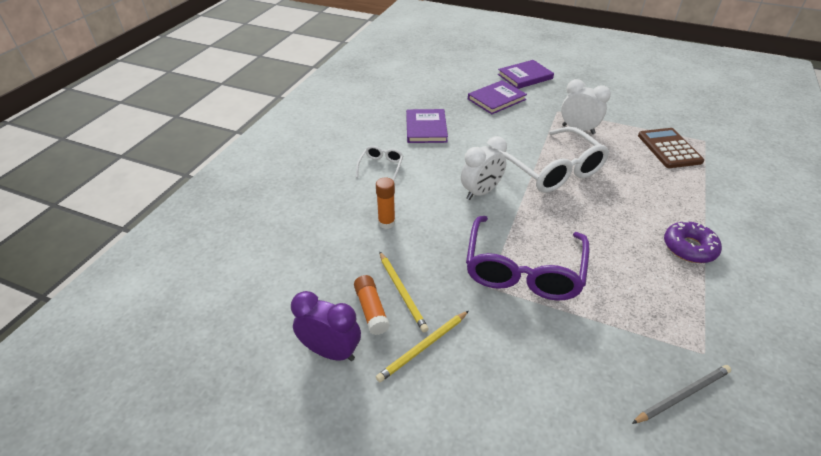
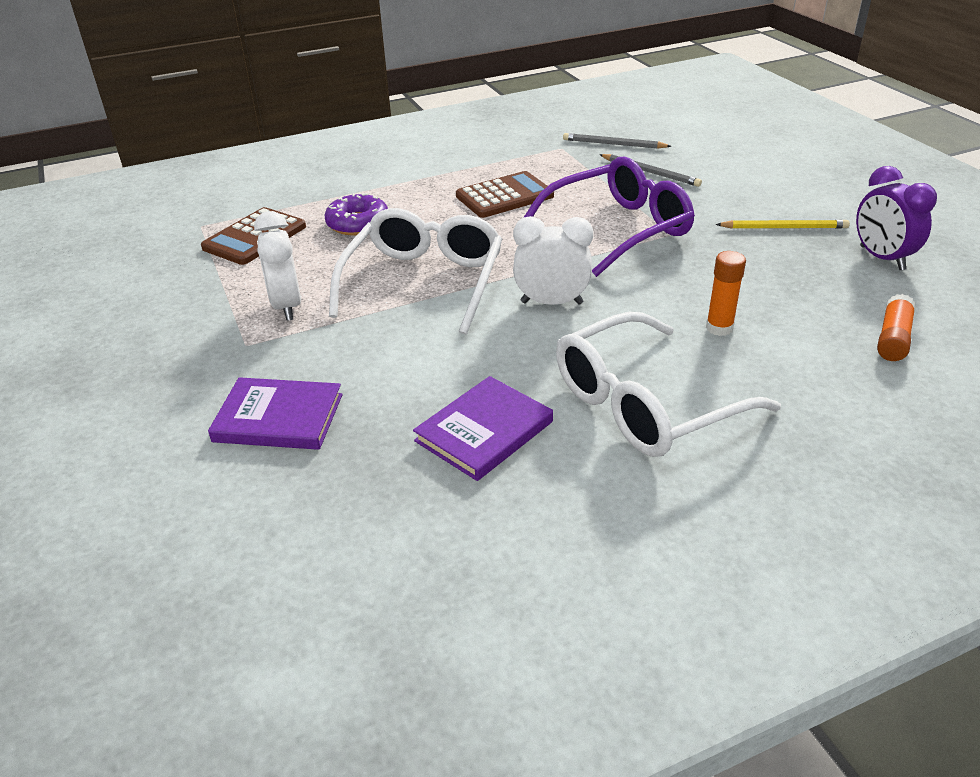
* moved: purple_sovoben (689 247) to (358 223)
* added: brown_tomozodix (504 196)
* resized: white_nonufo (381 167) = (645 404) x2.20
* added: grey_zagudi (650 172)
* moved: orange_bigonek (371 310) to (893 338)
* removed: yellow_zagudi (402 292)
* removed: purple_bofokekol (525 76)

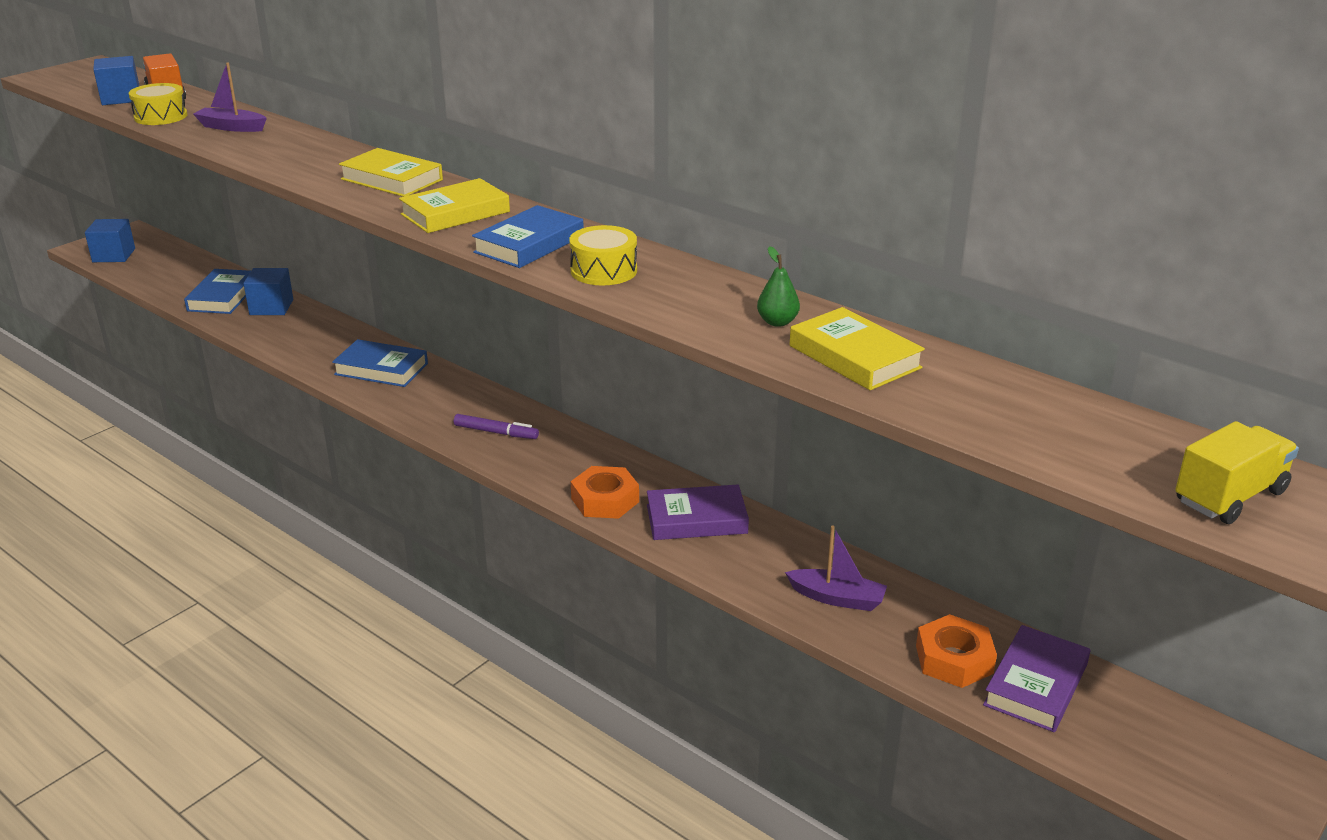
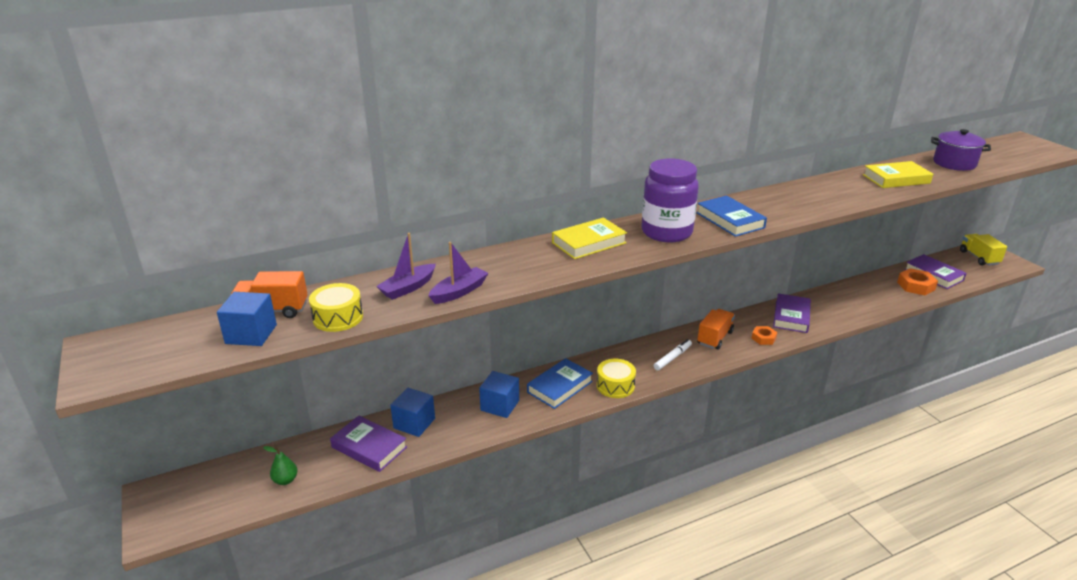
* moved: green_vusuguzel (777 322) to (285 480)
* recoloured: blue_bofokekol (223 297) to purple_bofokekol (369 447)
* moved: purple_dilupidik (837 598) to (459 292)
* moved: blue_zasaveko (114 255) to (500 405)
* moved: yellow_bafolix (603 271) to (615 386)
* replaced: yellow_bofokekol (455 213) to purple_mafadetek (666 232)
* recoloured: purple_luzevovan (496 432) to white_luzevovan (672 358)
* added: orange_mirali (715 338)
* resized: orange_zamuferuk (605 500) = (763 338) x0.64
* added: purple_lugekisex (954 163)
* moved: yellow_mirali (1229 497) to (979 258)

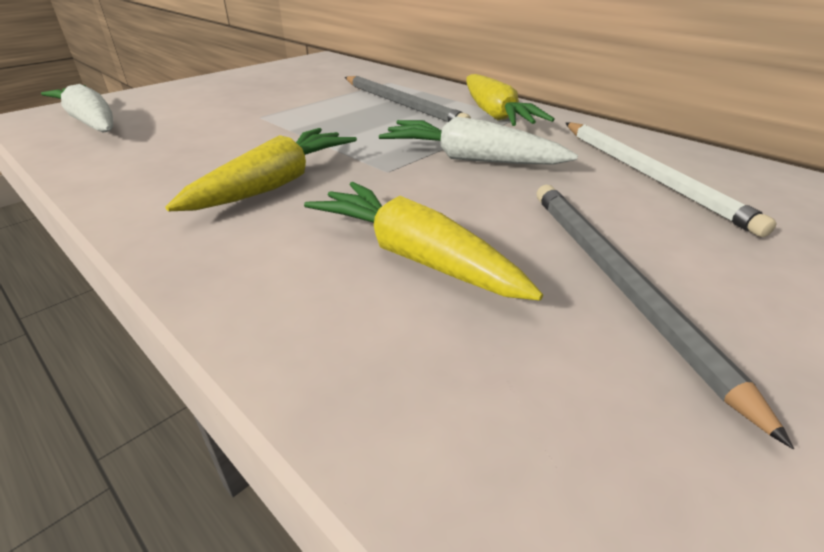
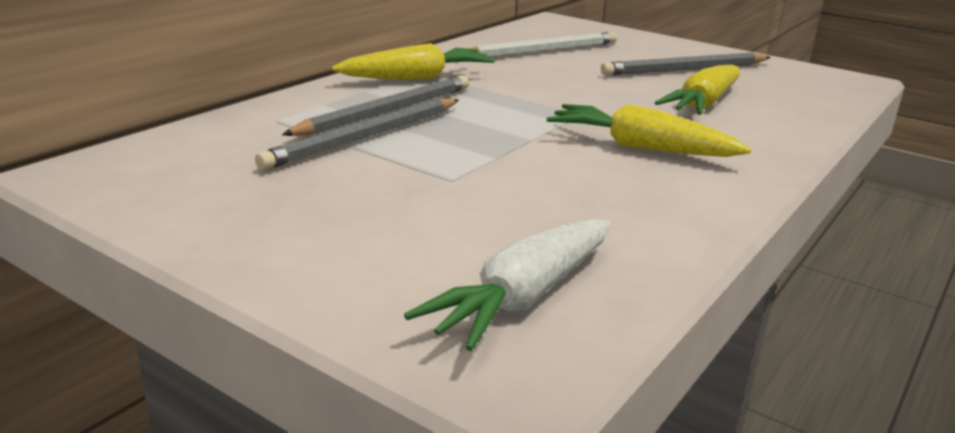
* added: grey_zagudi (365 137)
* removed: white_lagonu (470 159)

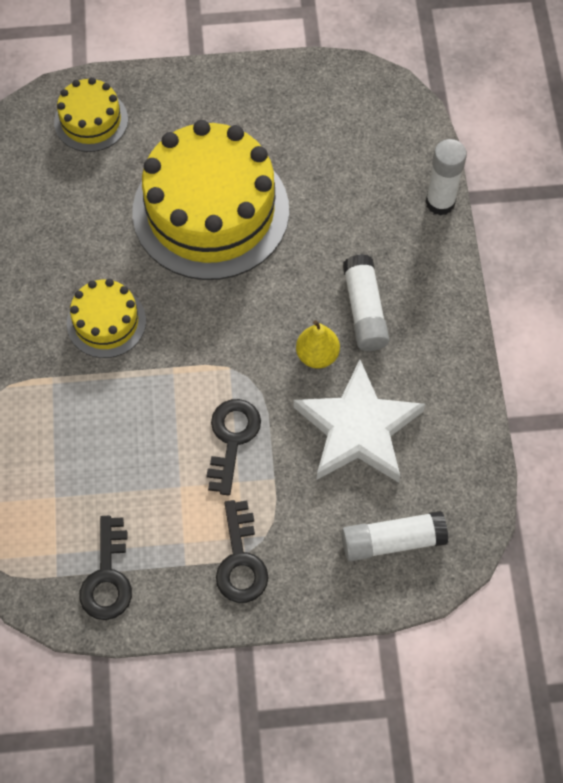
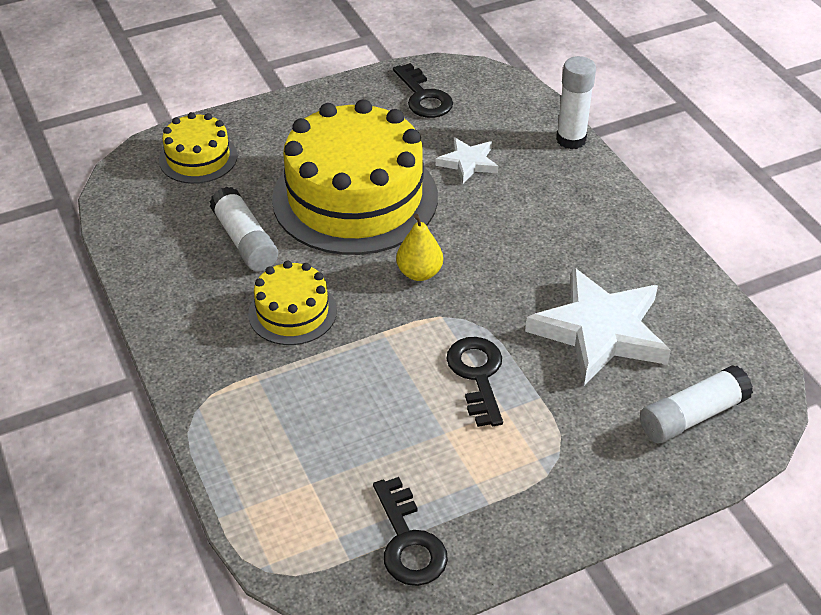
* moved: white_bigonek (364 310) to (245 241)
* moved: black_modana (240 560) to (423 97)
* moved: yellow_vusuguzel (317 355) to (419 273)
* added: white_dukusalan (468 163)

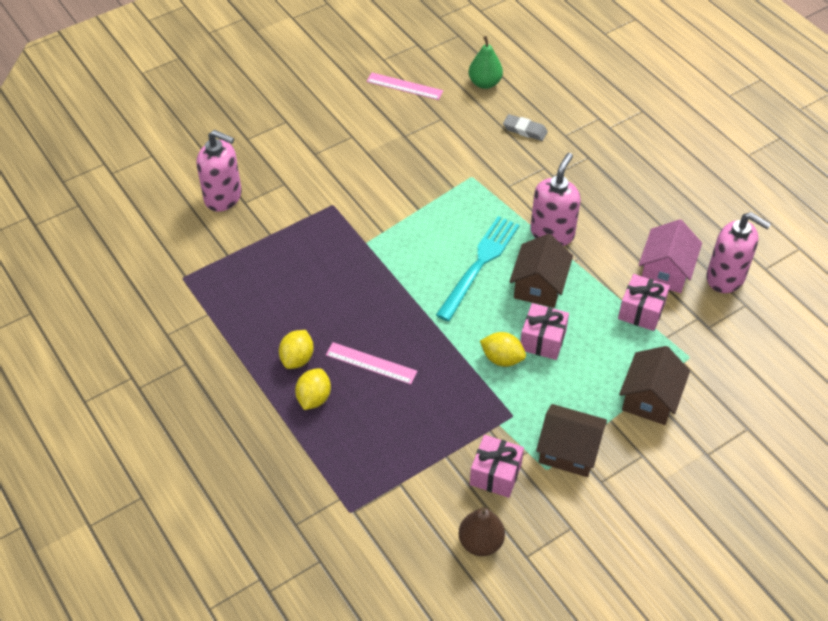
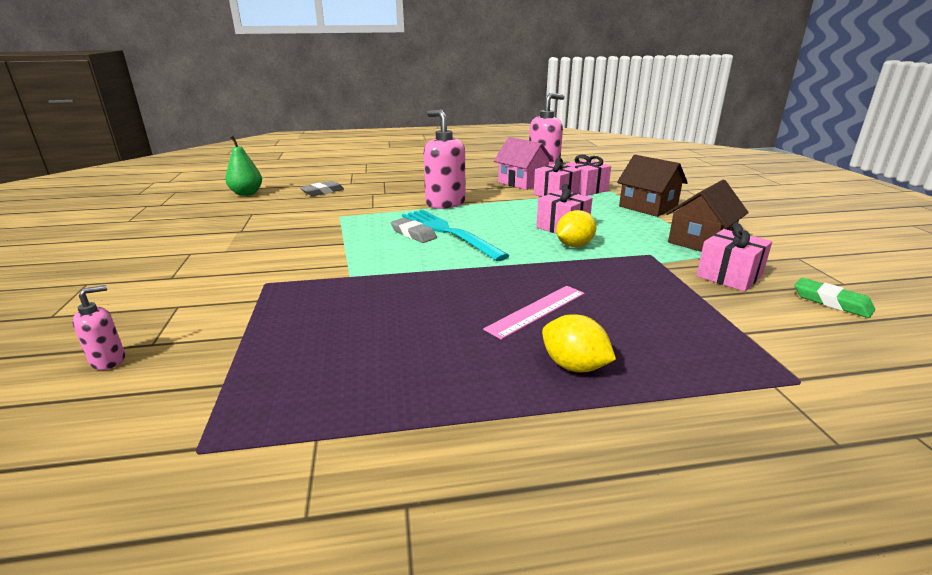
* resized: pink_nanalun (223 197) = (108 360) x0.49
* added: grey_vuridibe (413 234)
* added: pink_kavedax (585 189)
* replaced: brown_vusuguzel (480 542) to green_vuridibe (831 302)
* removed: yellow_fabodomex (297 359)
* removed: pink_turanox (404 86)
* removed: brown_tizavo (539 286)

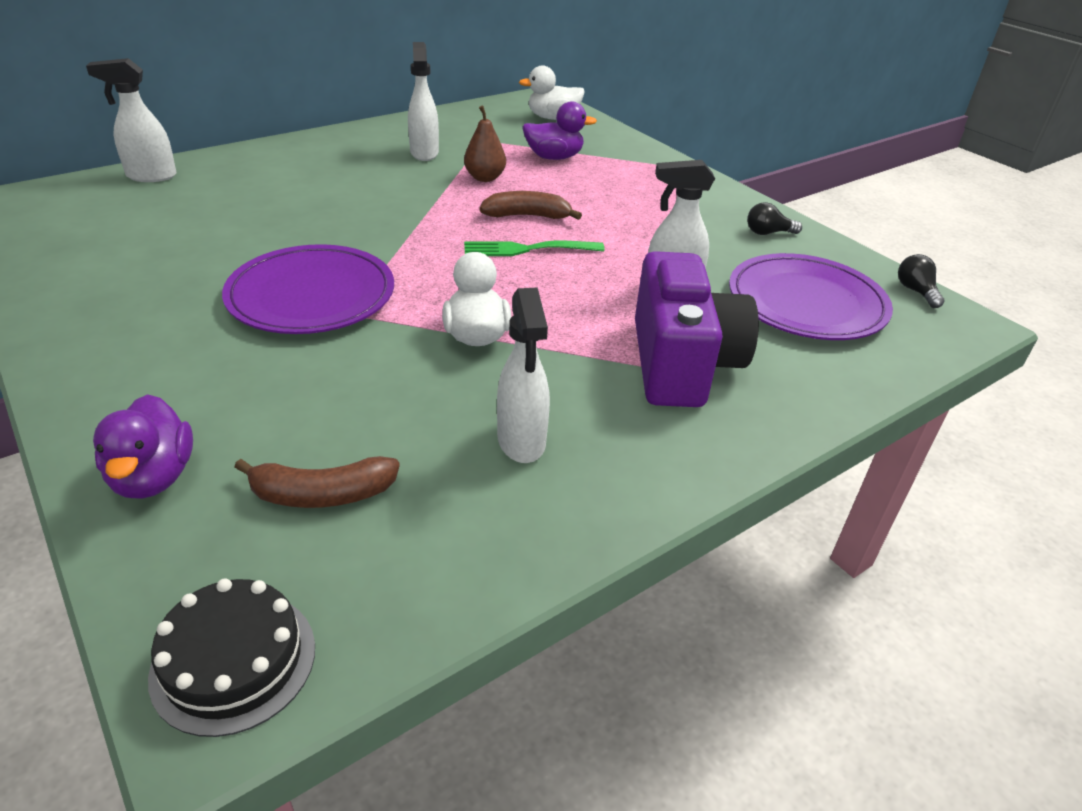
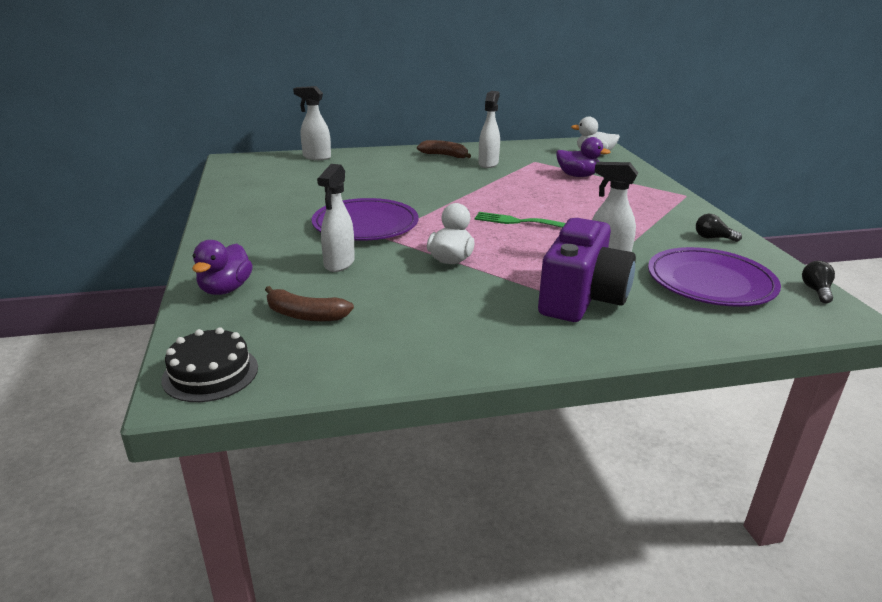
* moved: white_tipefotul (521 442) to (339 264)
* moved: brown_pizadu (527 216) to (445 155)
* removed: brown_vusuguzel (485 178)

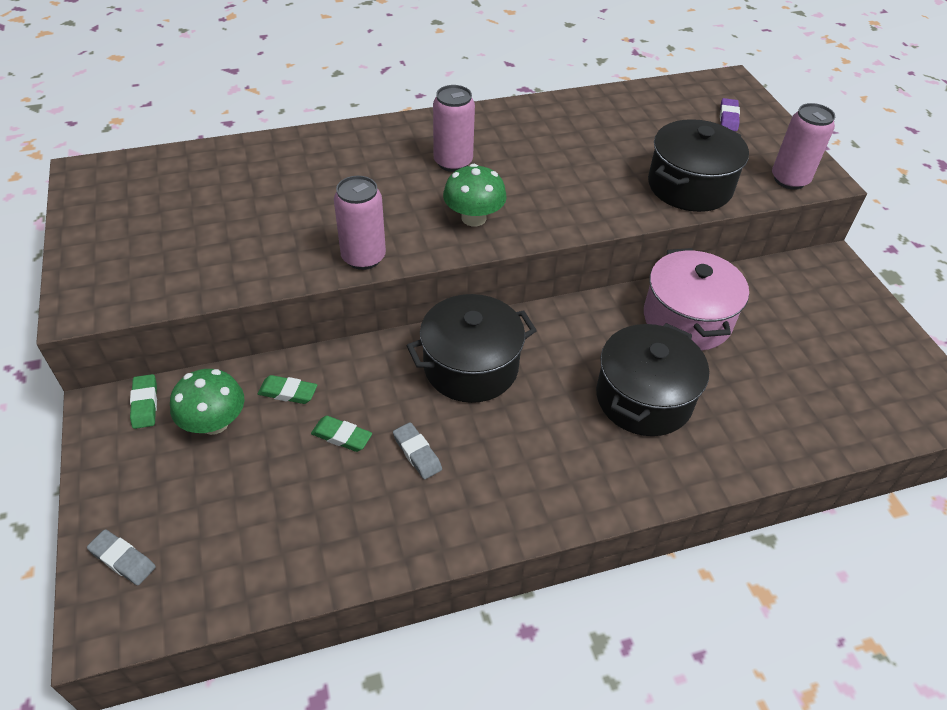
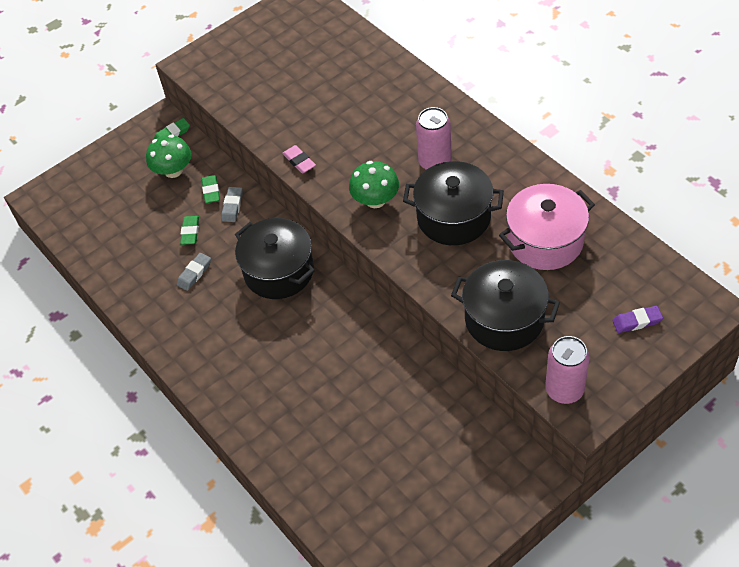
* moved: grey_vuridibe (123 559) to (232 206)
* replaced: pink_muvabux (363 257) to pink_vuridibe (299 161)
* moved: black_lugekisex (644 398) to (453 217)
* moved: pink_lugekisex (687 319) to (545 241)

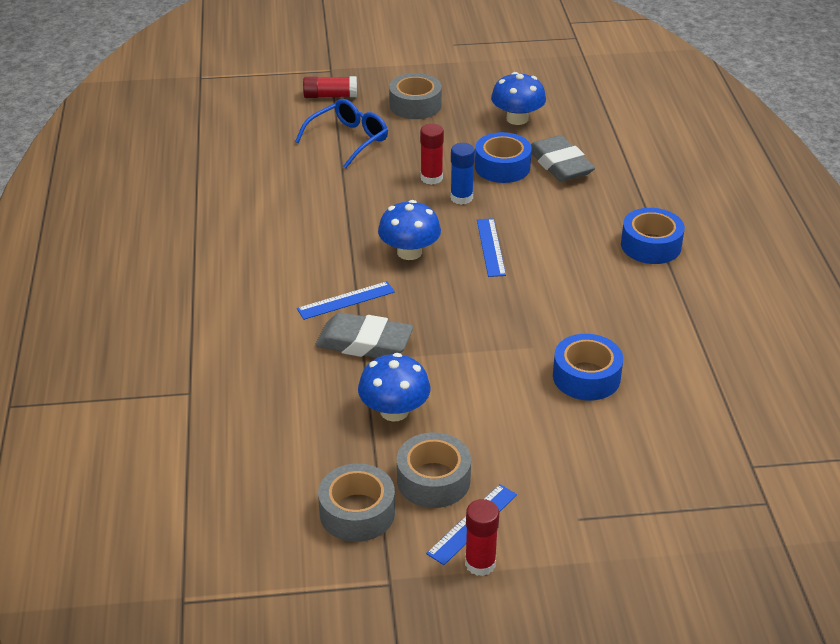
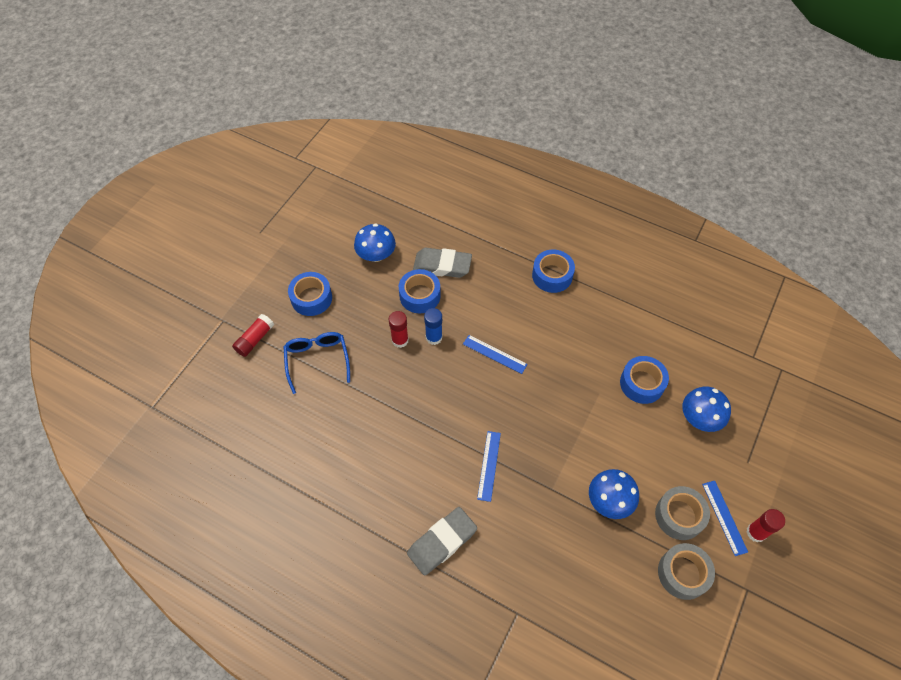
* recoloured: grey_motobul (415 105) to blue_motobul (311 298)
* moved: grey_vuridibe (364 343) to (442 542)
* moved: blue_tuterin (409 252) to (700 418)

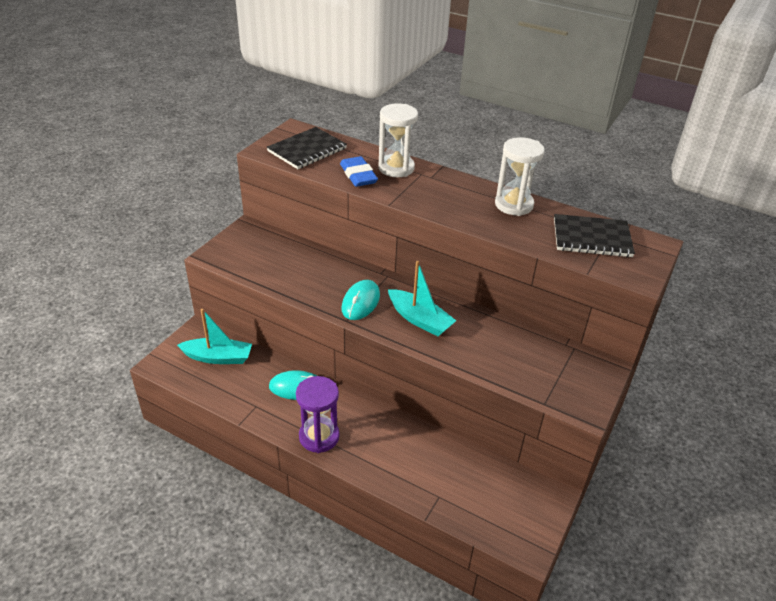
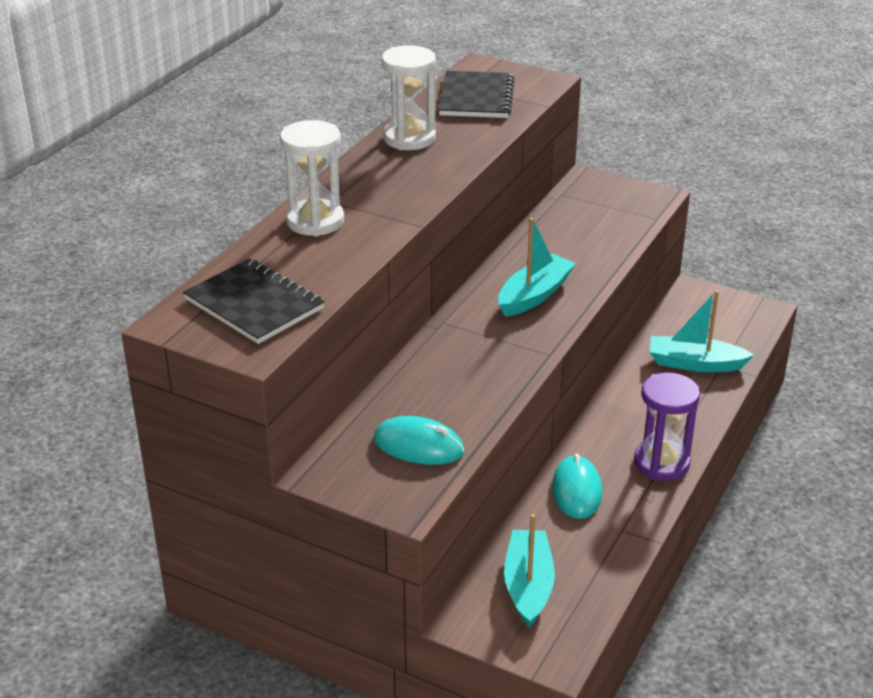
* moved: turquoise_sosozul (361 302) to (418 445)
* added: turquoise_dilupidik (695 364)
* removed: blue_vuridibe (358 175)

